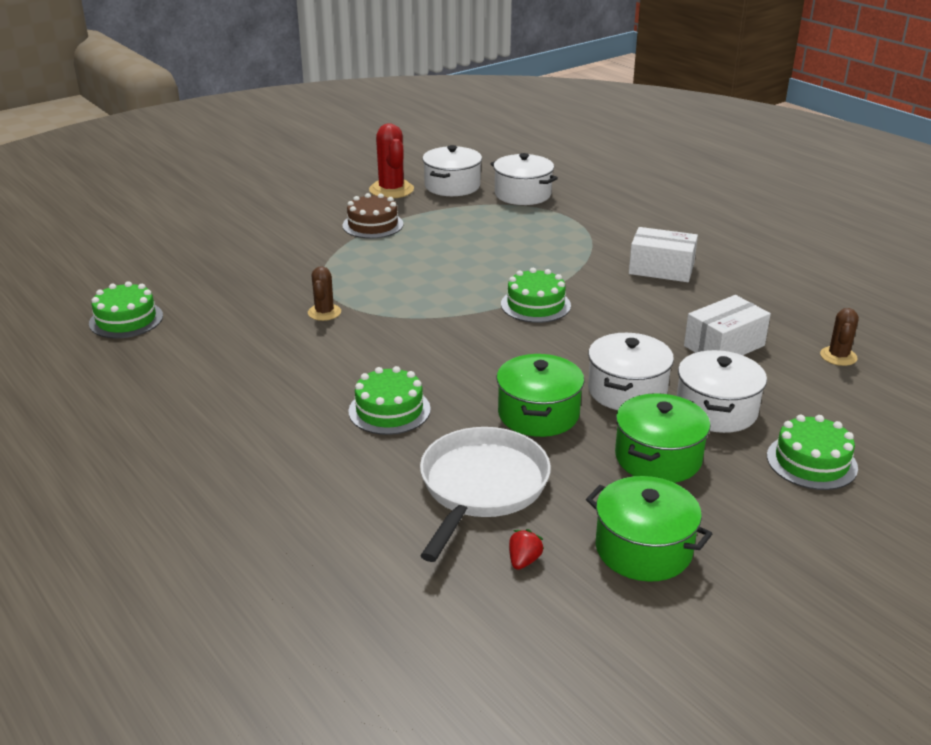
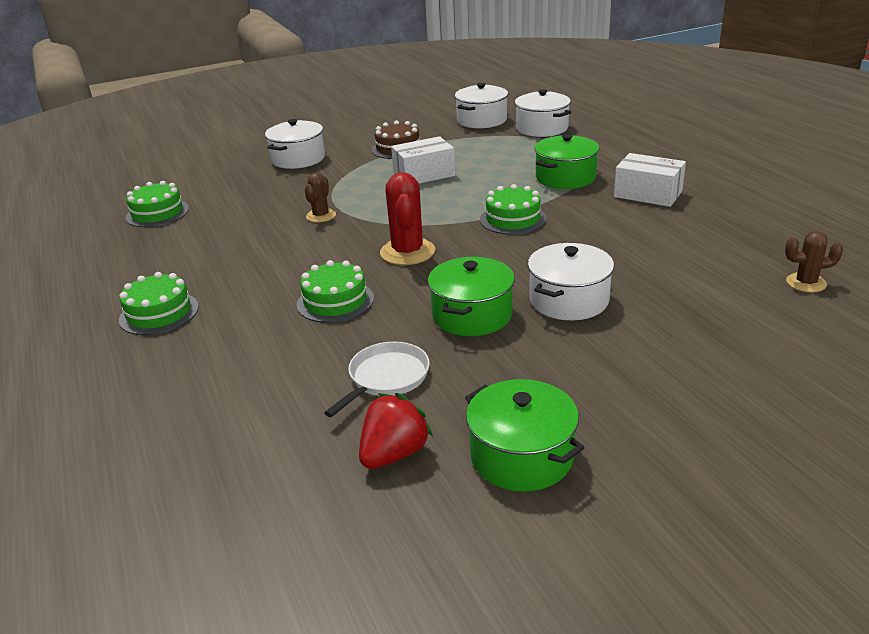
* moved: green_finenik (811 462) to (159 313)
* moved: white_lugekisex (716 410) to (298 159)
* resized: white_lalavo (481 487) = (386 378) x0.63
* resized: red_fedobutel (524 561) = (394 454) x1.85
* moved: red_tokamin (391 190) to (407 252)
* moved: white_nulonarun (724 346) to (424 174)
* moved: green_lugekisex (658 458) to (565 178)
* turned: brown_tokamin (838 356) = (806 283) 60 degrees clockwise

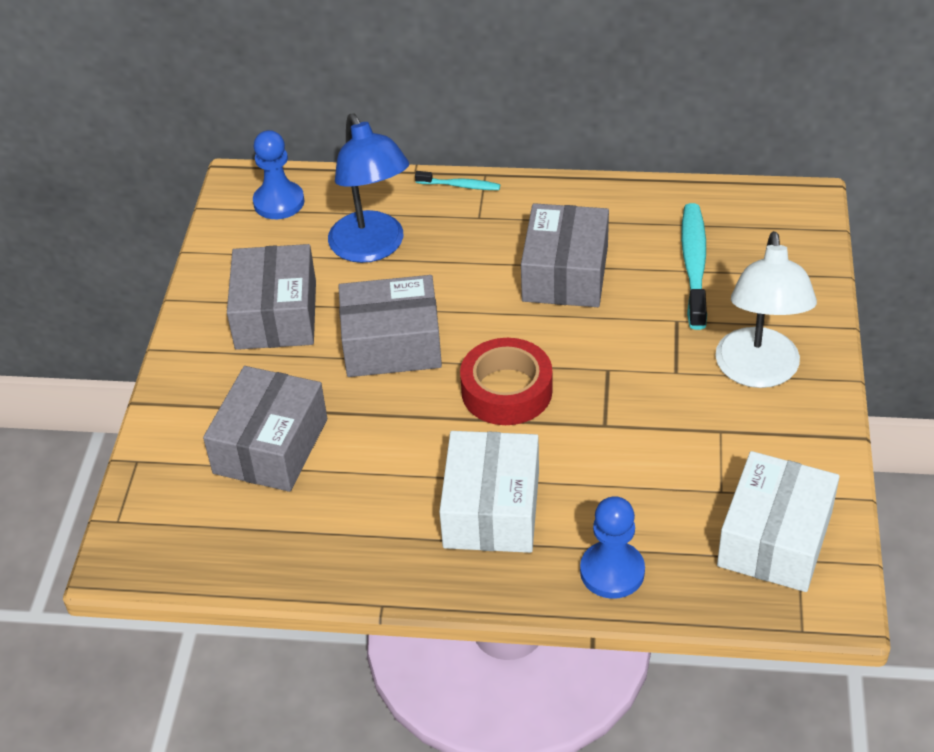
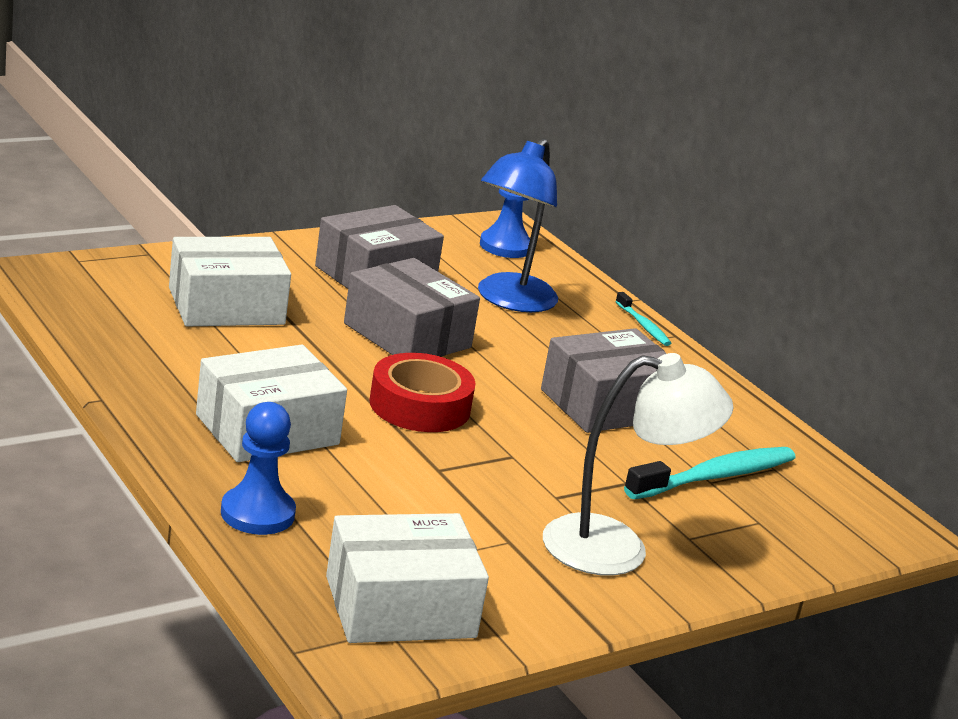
* recoloured: grey_nulonarun (270 446) to white_nulonarun (226 306)
* turned: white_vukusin (758 372) = (617 548) 150 degrees counterclockwise

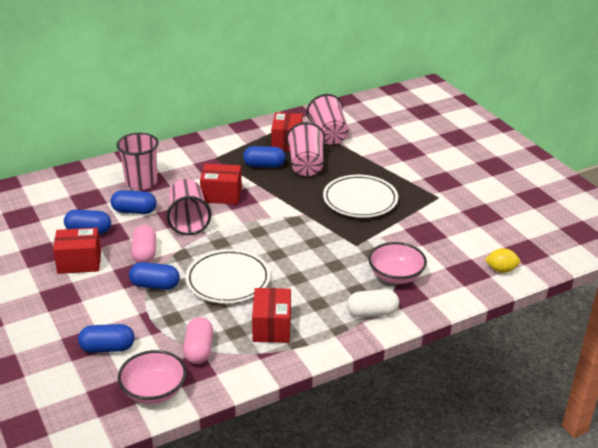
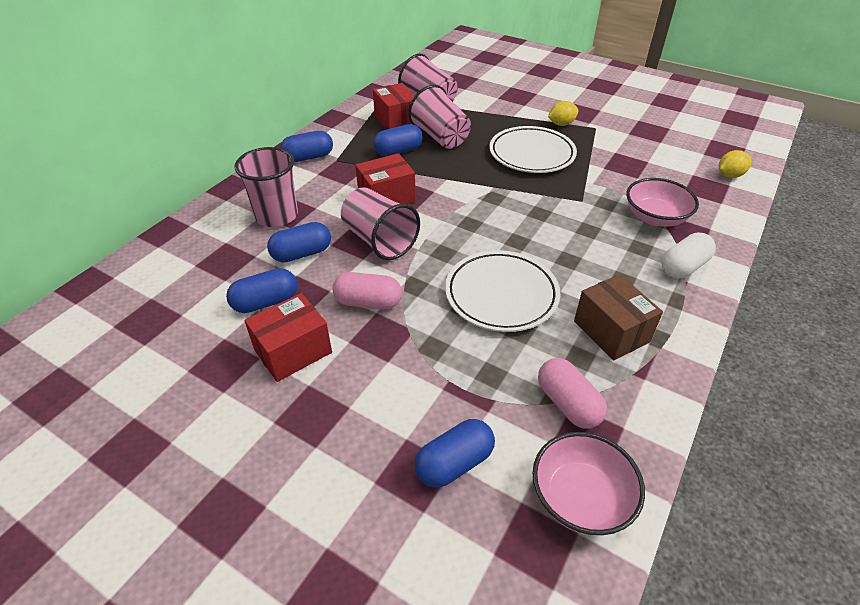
* moved: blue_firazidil (155 285) to (308 157)
* turned: pink_firazidil (144 253) = (368 302) 45 degrees counterclockwise
* added: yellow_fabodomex (561 124)
* recoloured: red_nulonarun (272 327) to brown_nulonarun (611 331)

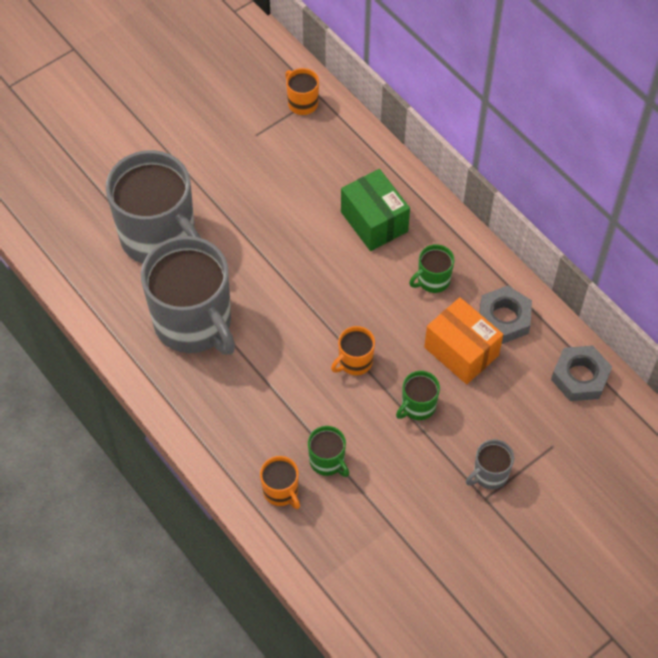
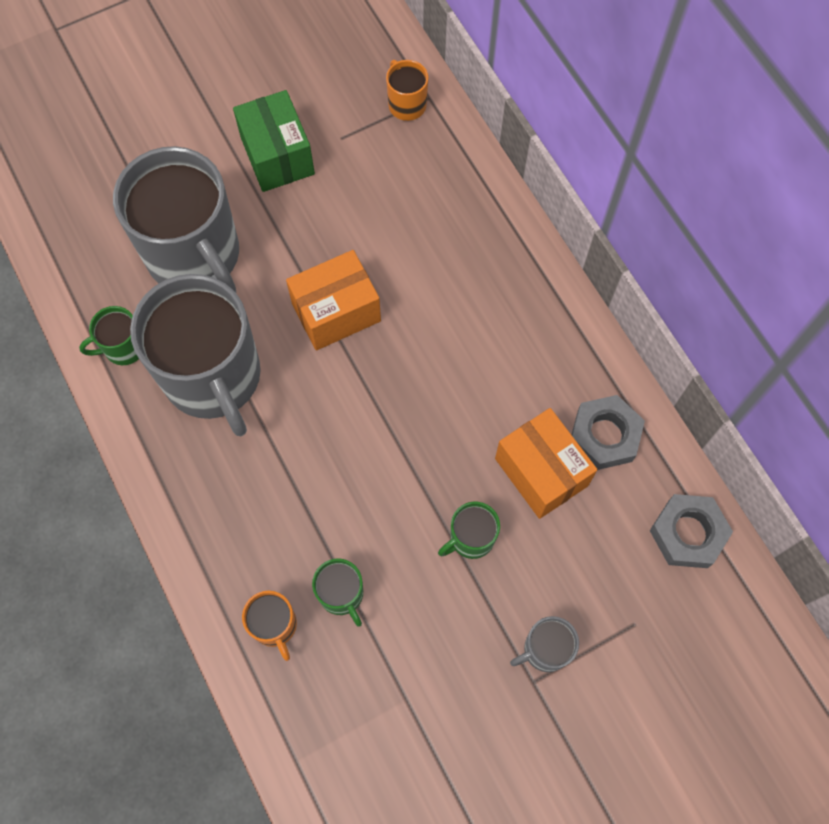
* moved: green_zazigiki (432 280) to (123 347)
* moved: green_nulonarun (374 222) to (277 156)
* added: orange_nulonarun (336 312)
* removed: orange_zazigiki (354 362)

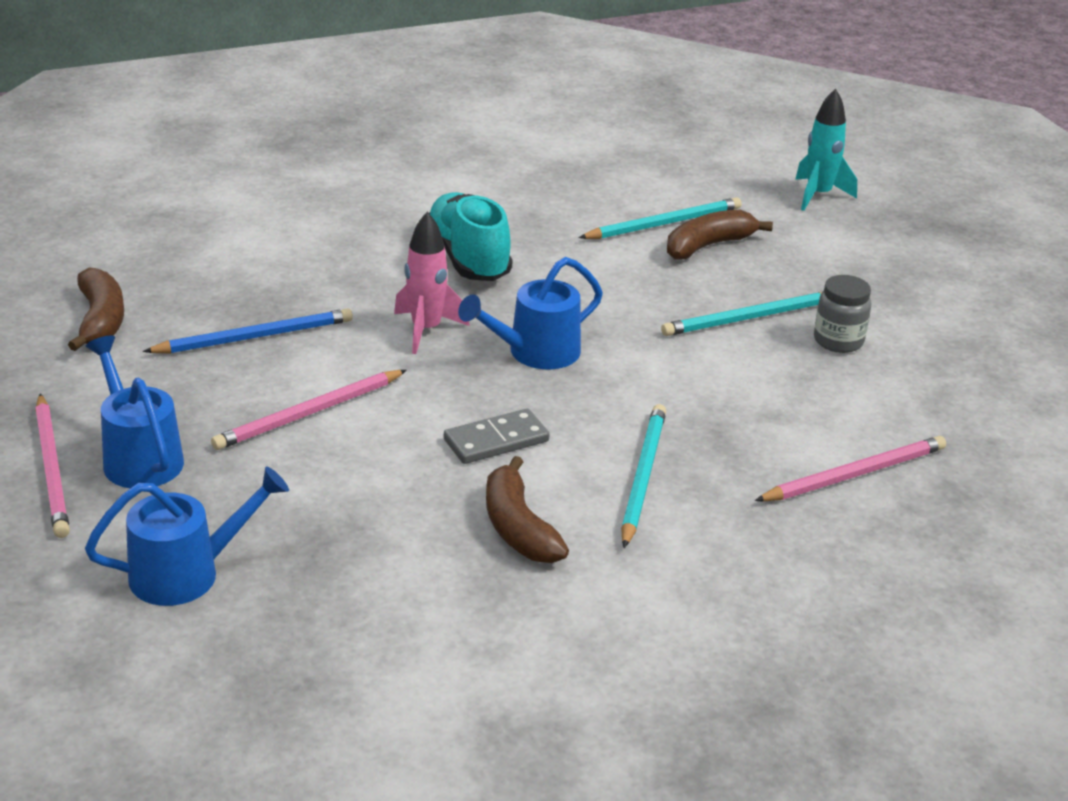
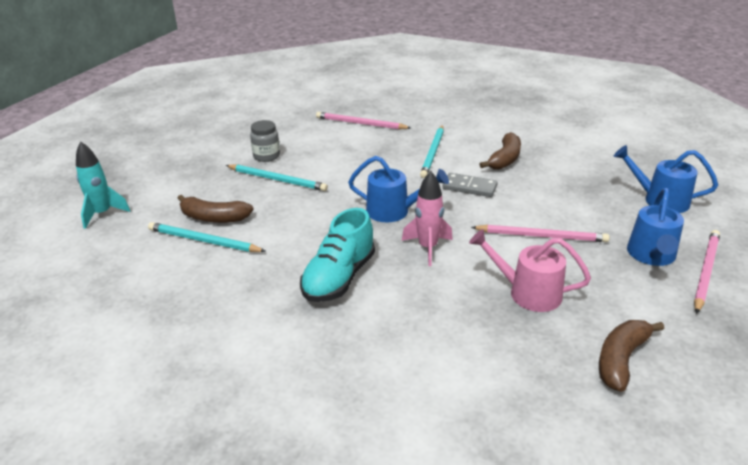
* turned: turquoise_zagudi (642 476) = (433 153) 45 degrees counterclockwise
* replaced: blue_zagudi (255 337) to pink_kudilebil (527 292)

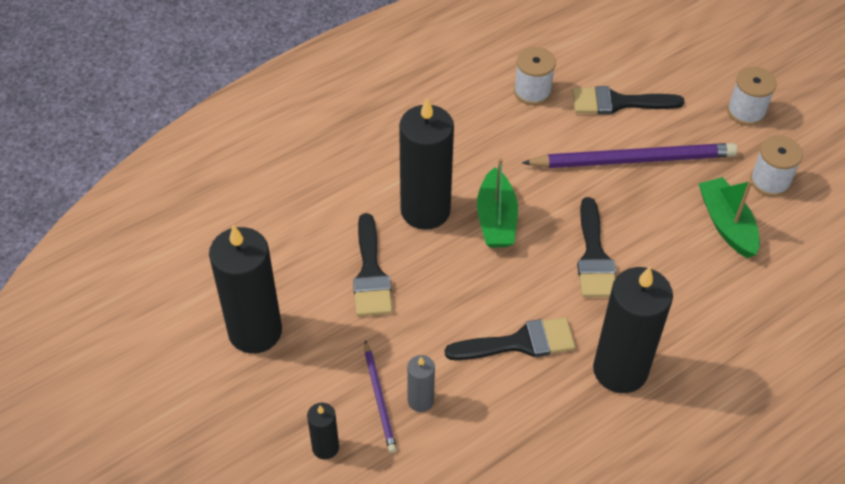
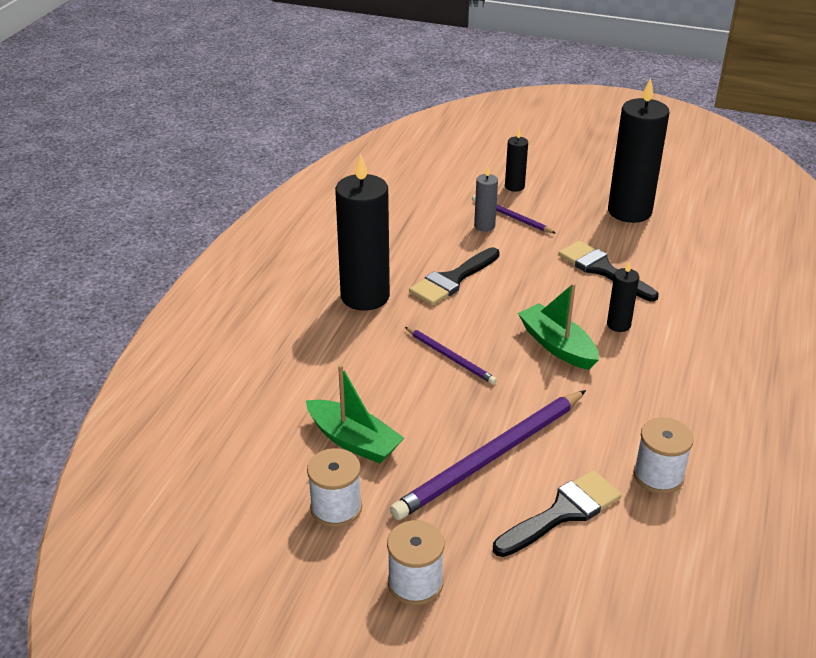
* replaced: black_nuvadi (594 256) to purple_zagudi (450 357)
* resized: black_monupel (425 210) = (618 325) x0.47

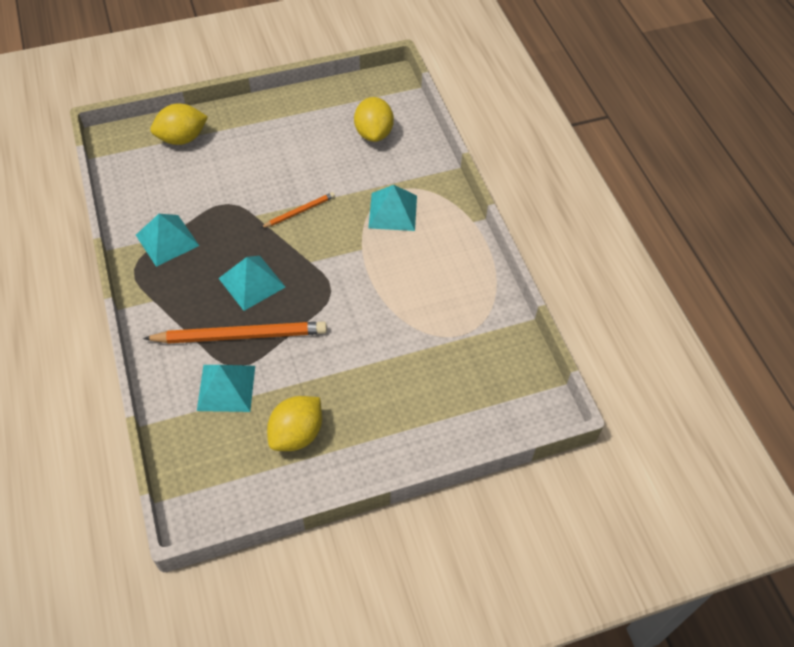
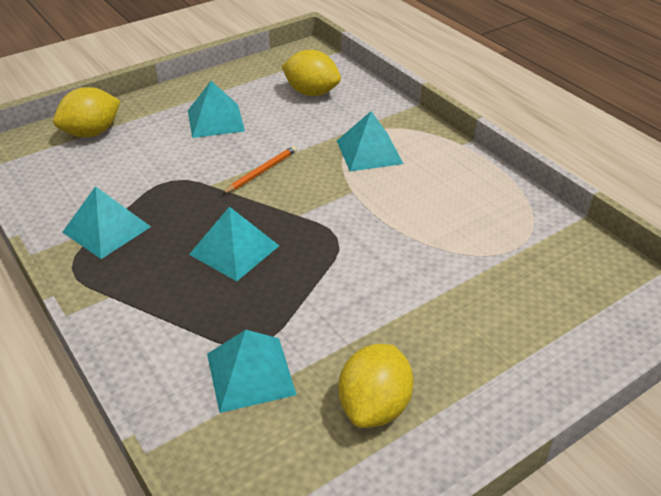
* added: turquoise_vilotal (215 120)
* turned: yellow_fabodomex (374 133) = (311 92) 45 degrees counterclockwise
* removed: orange_zagudi (241 335)

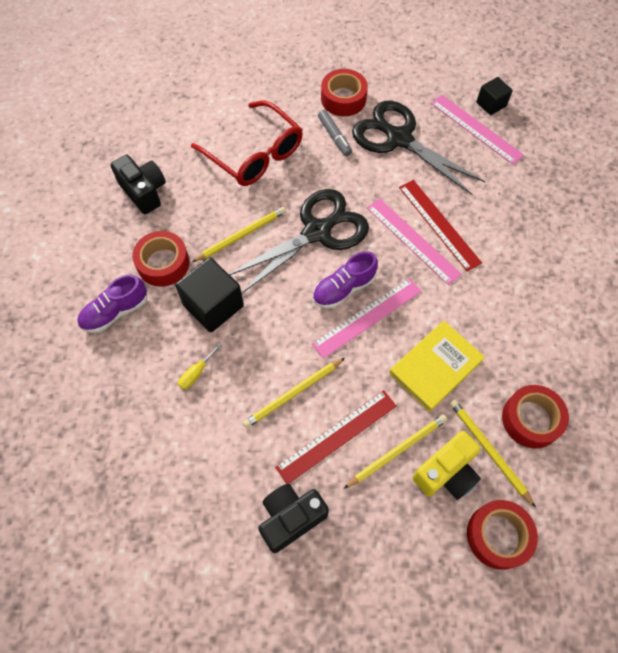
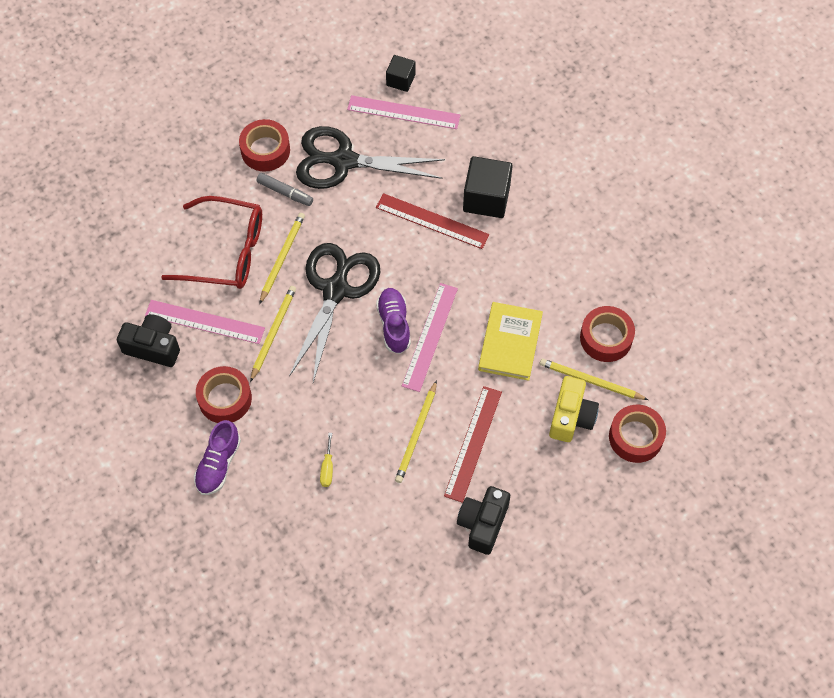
* moved: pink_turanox (412 240) to (204 322)
* moved: yellow_zagudi (397 451) to (282 257)
* turned: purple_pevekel (344 288) = (394 325) 150 degrees clockwise
* moved: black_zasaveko (213 305) to (486 198)

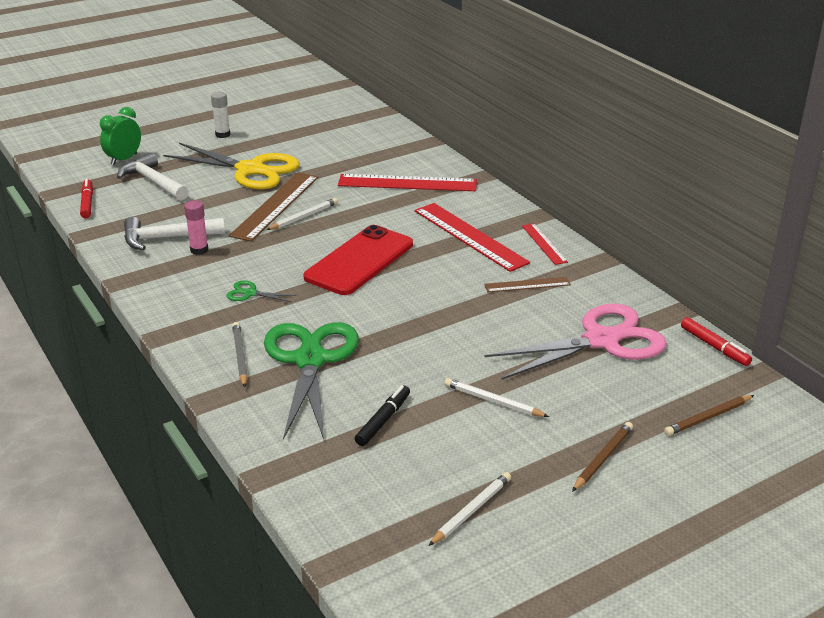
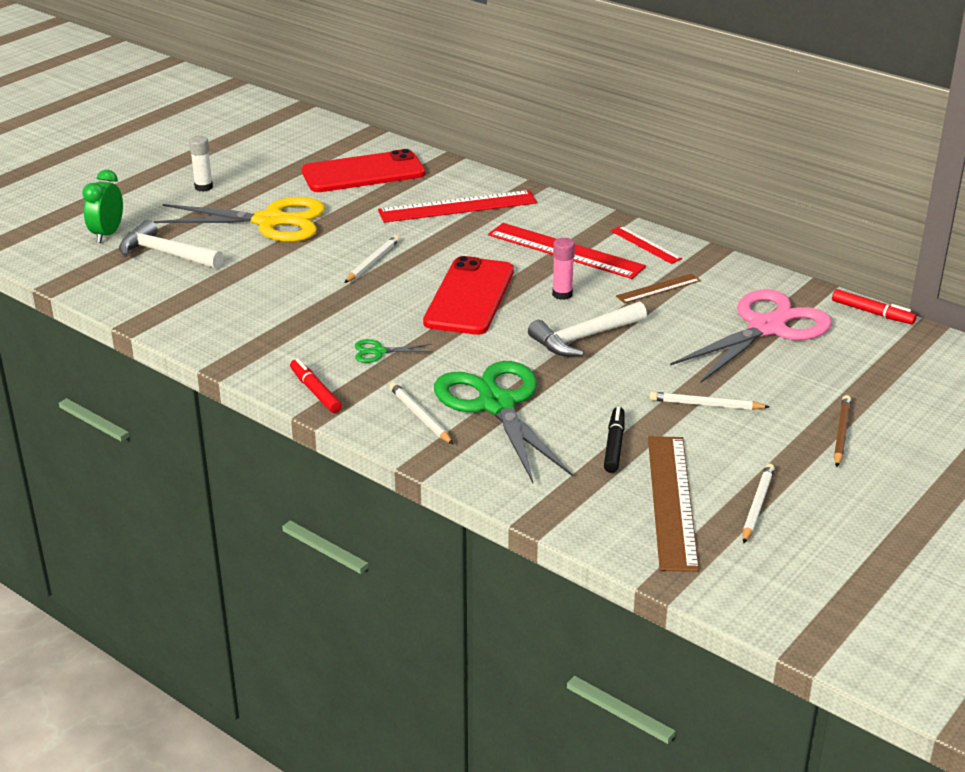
* moved: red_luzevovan (87 203) to (315 391)
* added: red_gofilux (363 173)
* recoloured: grey_zagudi (240 356) to white_zagudi (420 416)
* moved: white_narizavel (167 238) to (584 338)
* moved: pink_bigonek (199 250) to (562 294)
* moved: brown_turanox (276 206) to (672 501)
* removed: brown_zagudi (707 417)

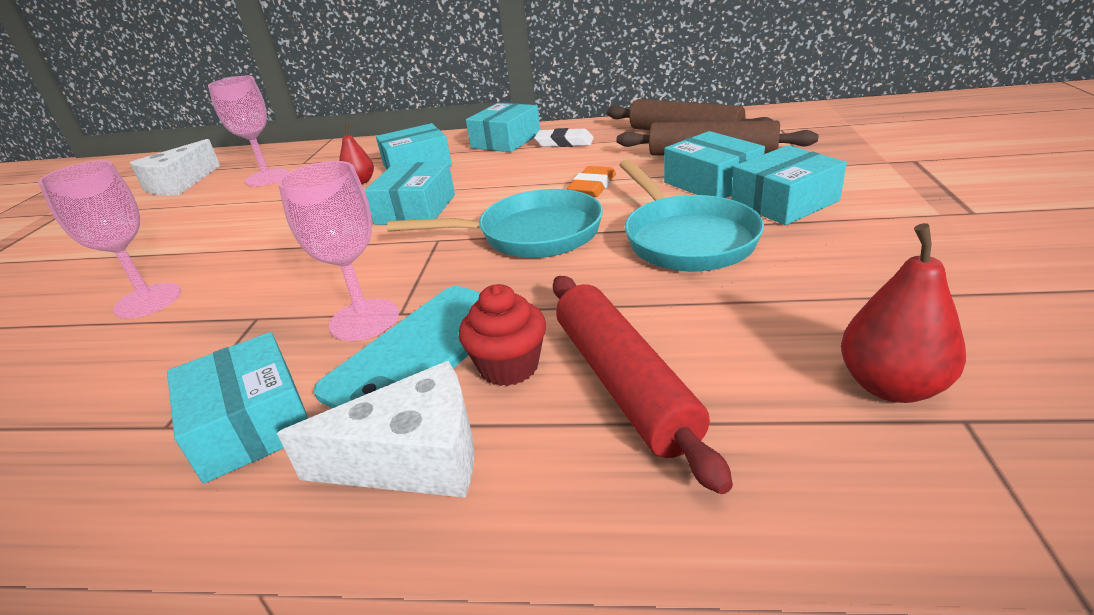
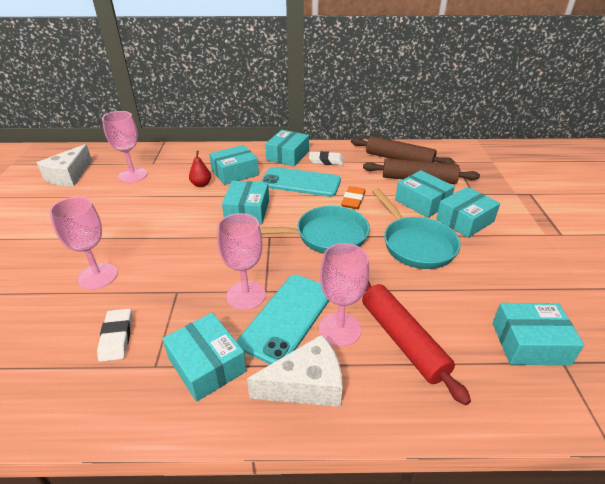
* added: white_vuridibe (116 337)
* added: turquoise_gofilux (300 182)
* replaced: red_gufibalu (509 366) to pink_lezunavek (340 329)
* replaced: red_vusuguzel (890 386) to turquoise_nulonarun (530 343)

